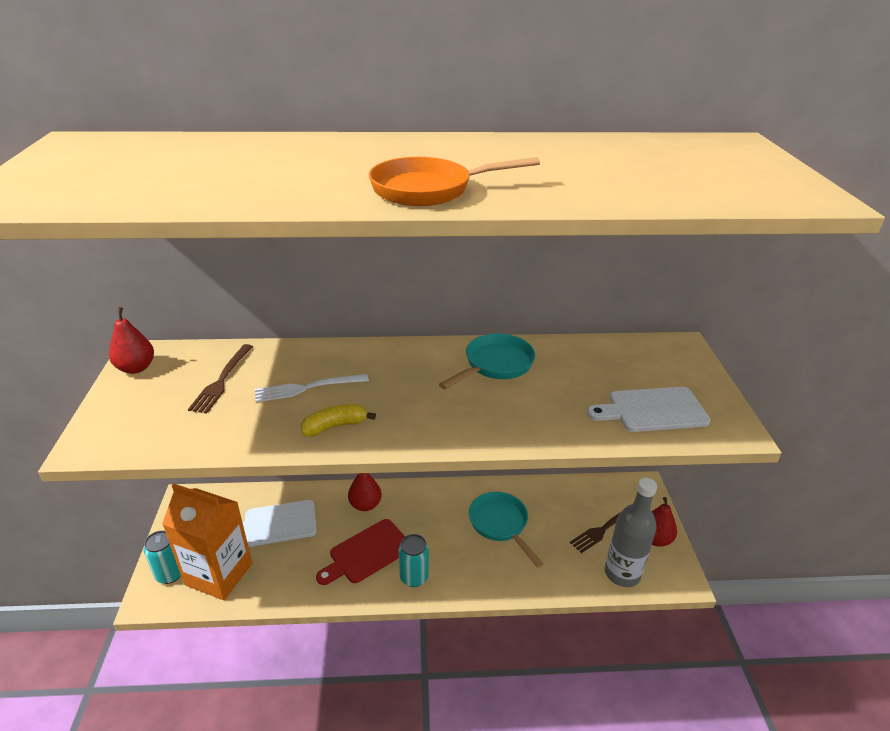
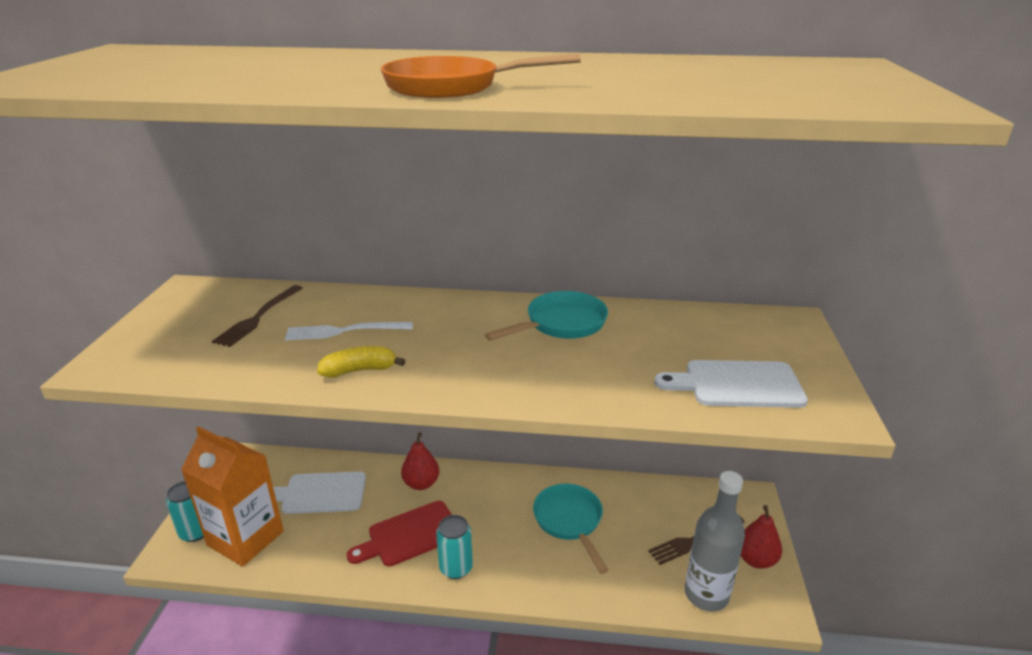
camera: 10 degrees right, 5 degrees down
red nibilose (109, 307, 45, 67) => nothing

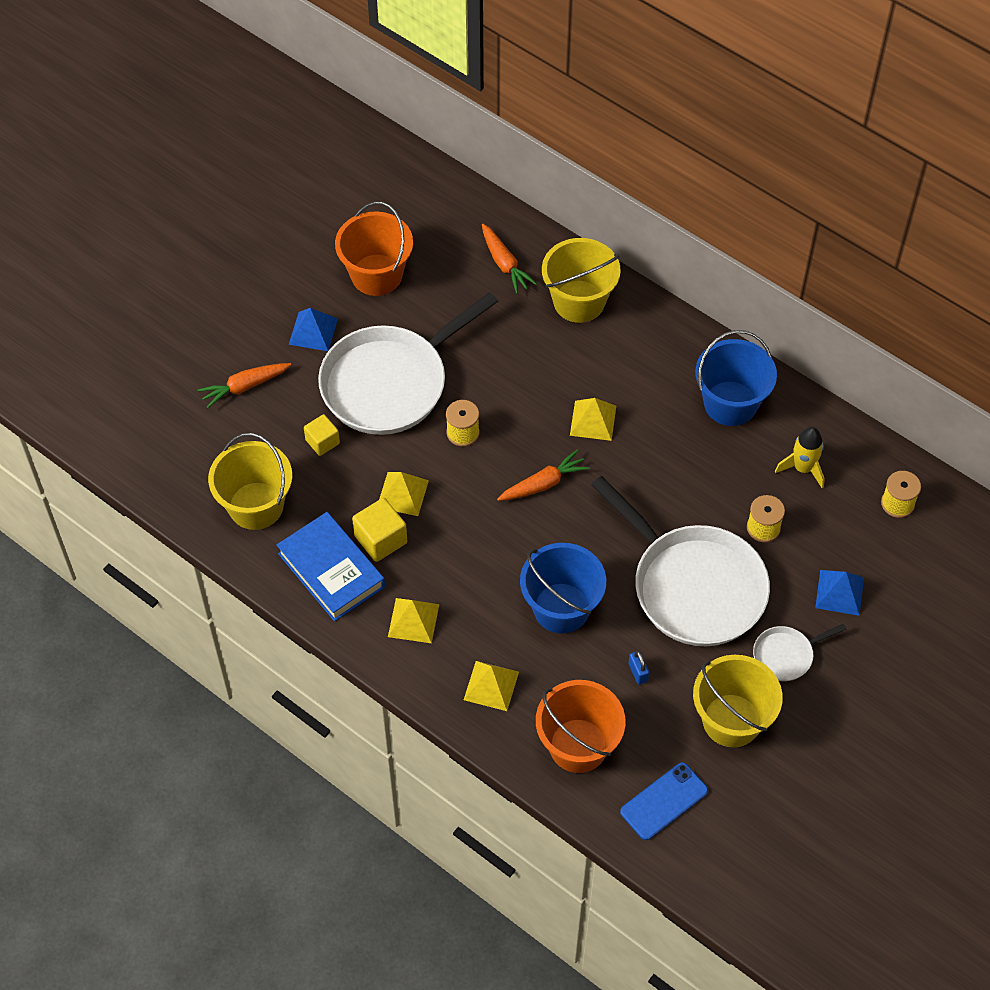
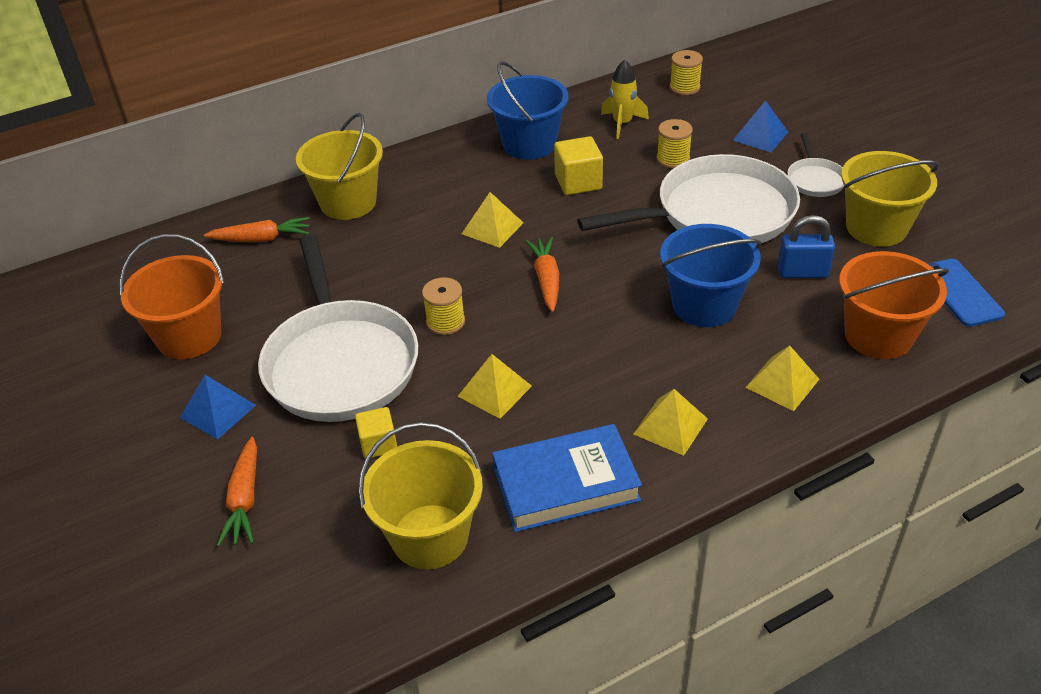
camera: 65 degrees left, 15 degrees down
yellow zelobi (352, 498, 55, 64) => yellow zelobi (554, 136, 49, 59), moved
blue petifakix (629, 650, 20, 34) => blue petifakix (778, 215, 57, 63), x1.72

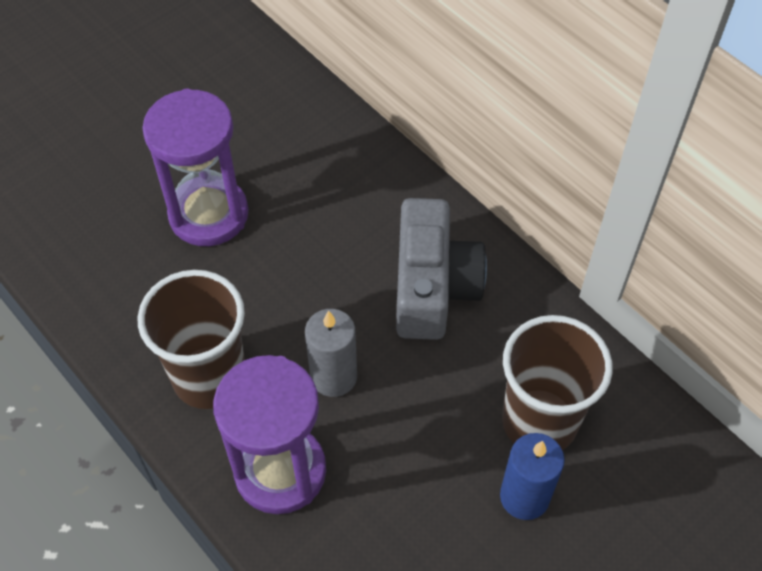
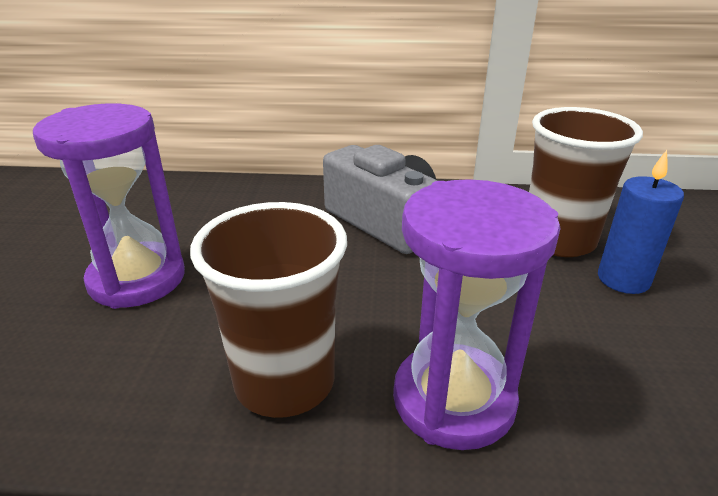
camera: 45 degrees left, 25 degrees down
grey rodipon (305, 309, 52, 88) => nothing

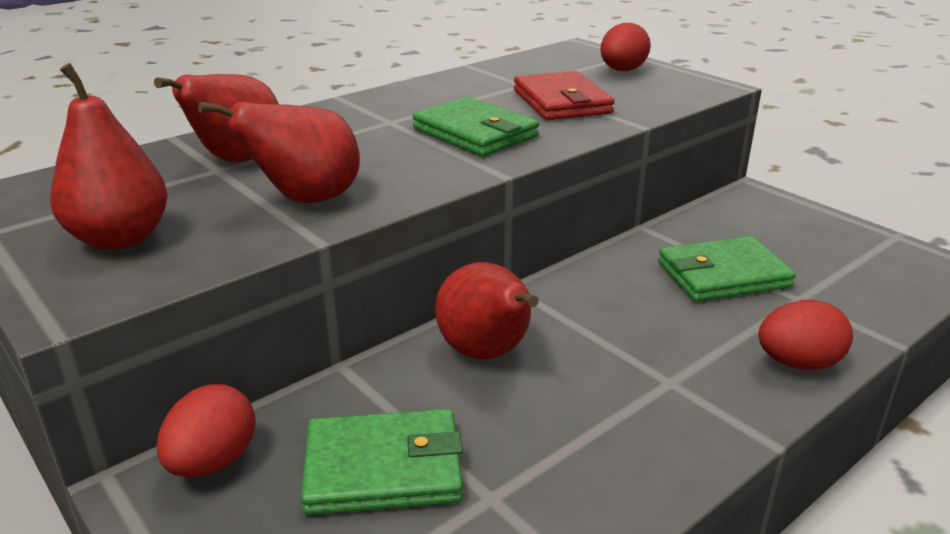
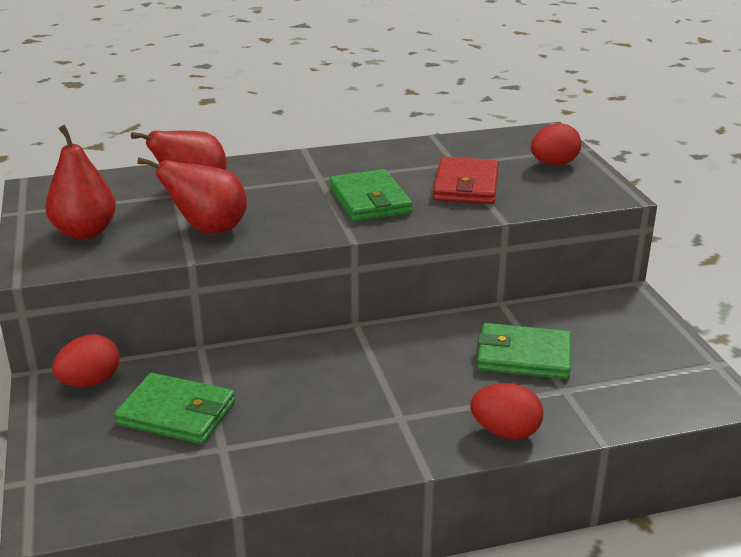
camera: 25 degrees right, 0 degrees up
red nibilose (435, 262, 104, 97) => nothing

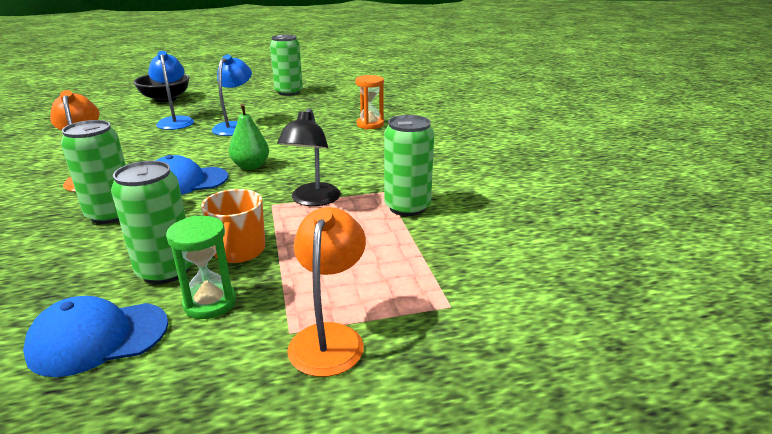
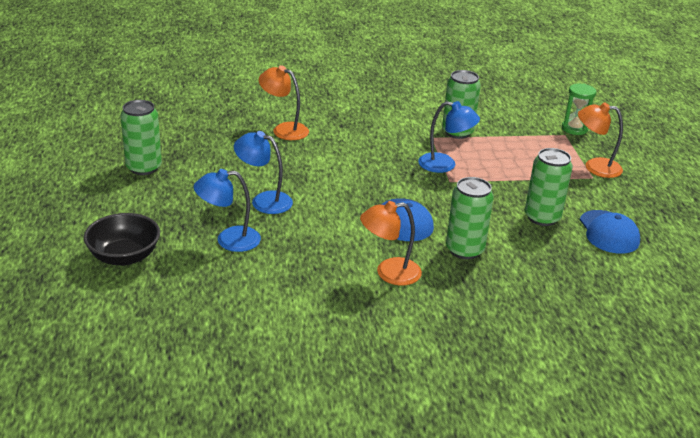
camera: 85 degrees left, 5 degrees up
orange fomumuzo (201, 189, 64, 74) => nothing
green nibilose (229, 103, 40, 67) => nothing
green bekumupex (166, 216, 70, 103) => green bekumupex (562, 84, 34, 51), moved
orange bekumupex (355, 75, 29, 54) => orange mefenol (259, 66, 50, 74)
black mefenol (277, 108, 64, 98) => blue mefenol (418, 101, 62, 72)

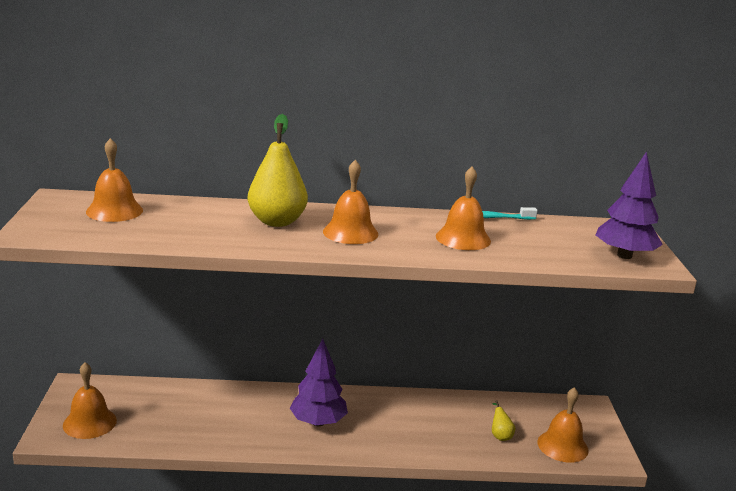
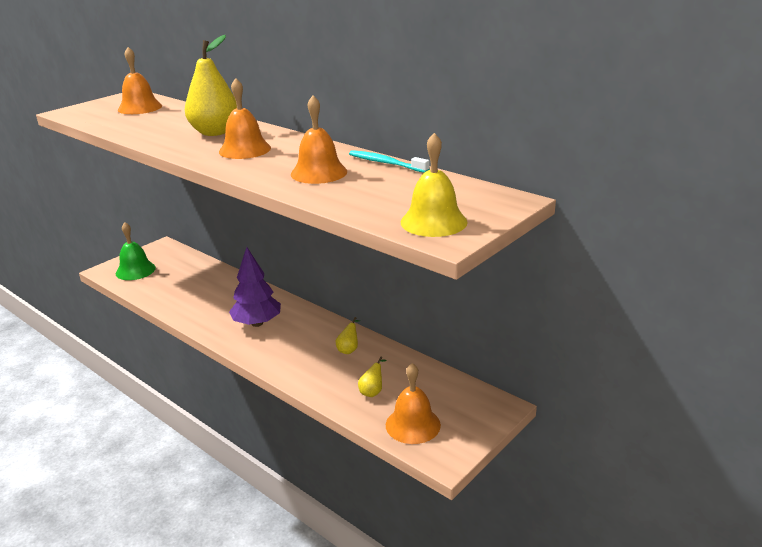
camera: 45 degrees right, 5 degrees up
nothing => yellow nibilose (336, 317, 24, 37)
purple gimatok (596, 151, 67, 108) => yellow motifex (401, 133, 67, 104)
orange motifex (63, 362, 54, 77) => green motifex (116, 222, 40, 58)

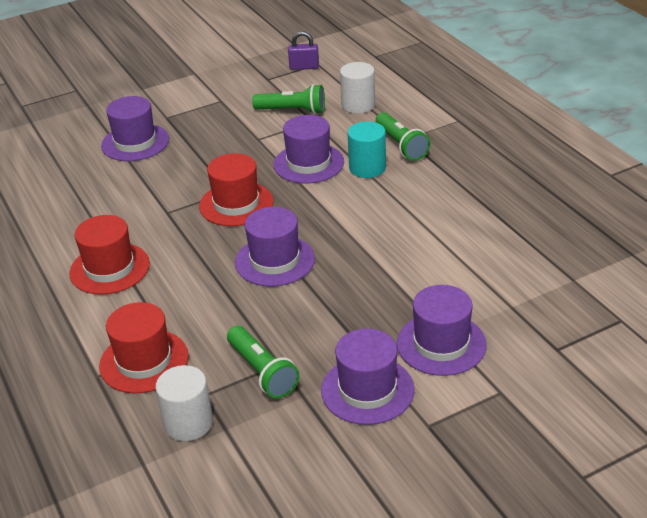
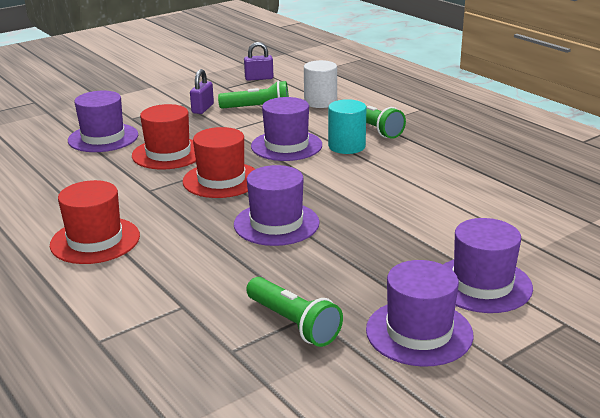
camera: 10 degrees left, 10 degrees down
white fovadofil (156, 365, 57, 76) => nothing
nothing => purple petifakix (190, 69, 24, 45)
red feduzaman (99, 302, 90, 91) => red feduzaman (132, 104, 64, 65), moved

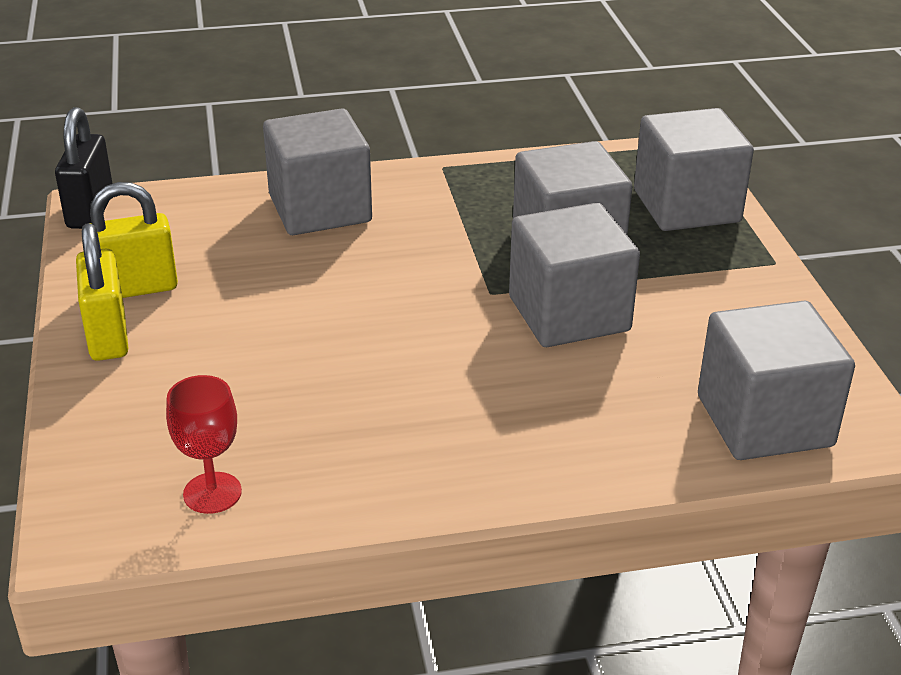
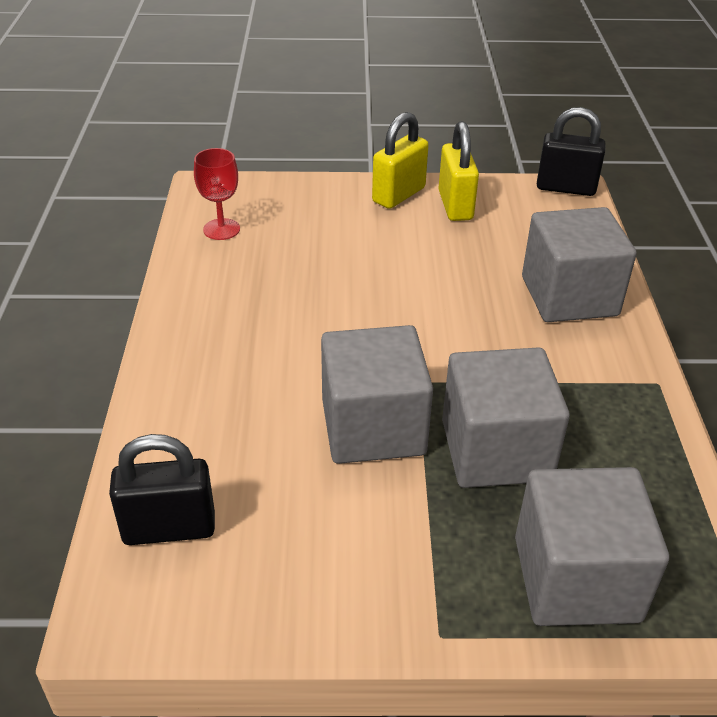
camera: 100 degrees right, 5 degrees up
grey zelobi (698, 301, 157, 159) => black petifakix (109, 434, 106, 111)
yellow petifakix (76, 223, 53, 138) => yellow petifakix (372, 112, 57, 97), 45 degrees counterclockwise

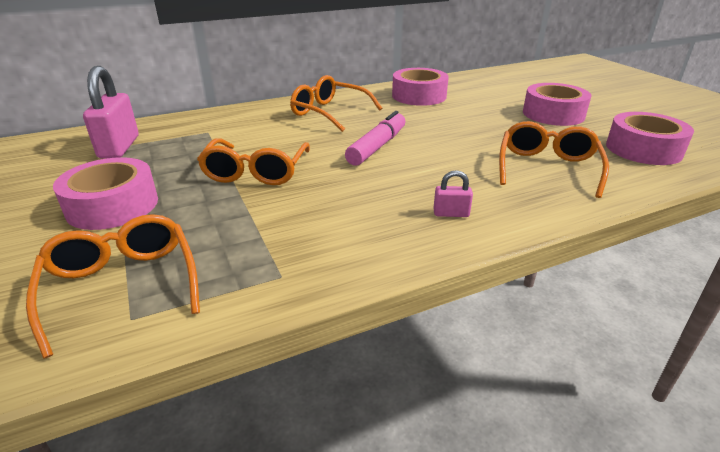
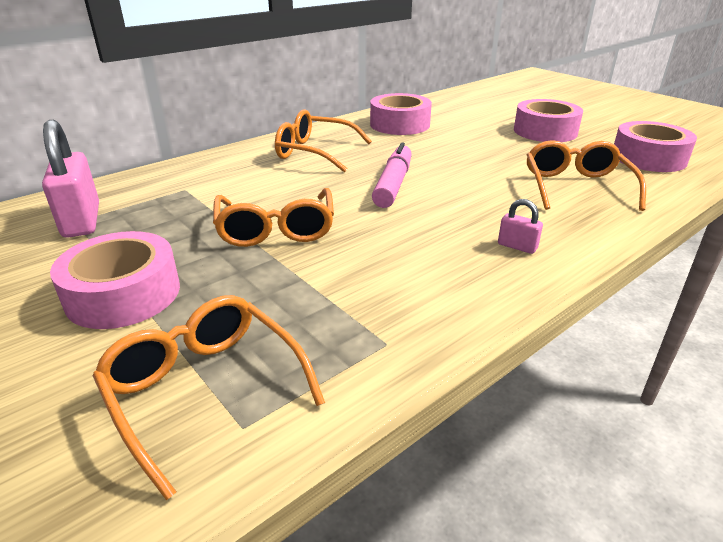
camera: 15 degrees left, 0 degrees up
pink petifakix (433, 170, 40, 47) => pink petifakix (498, 199, 45, 55), 45 degrees clockwise

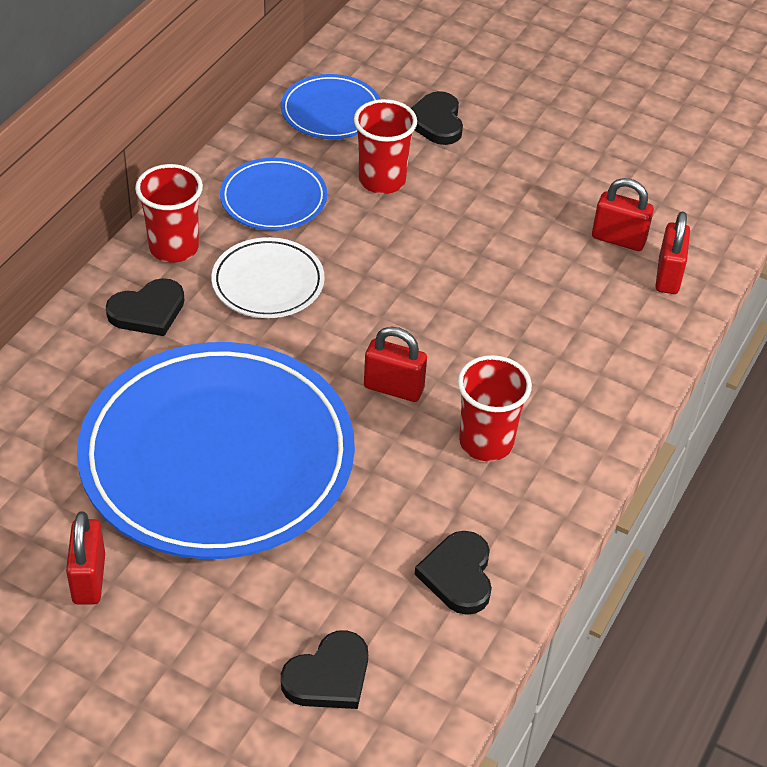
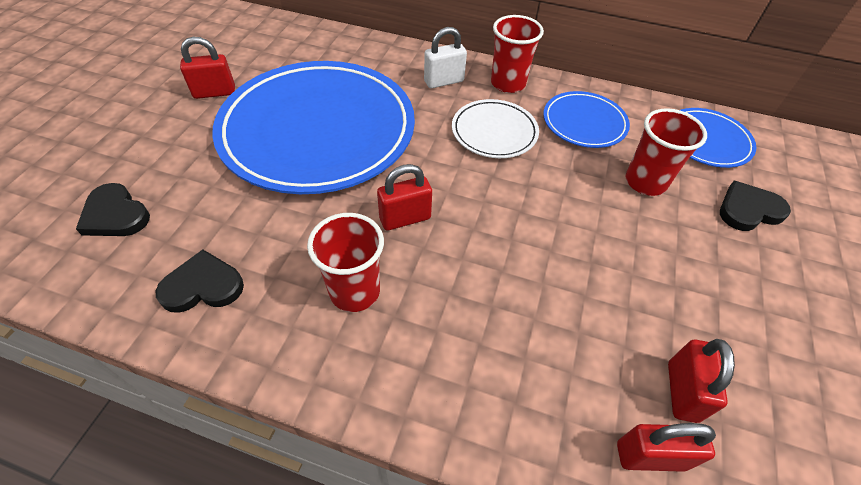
camera: 80 degrees right, 5 degrees up
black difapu (106, 278, 78, 58) => white petifakix (424, 27, 43, 62)
red petifakix (364, 327, 63, 75) => red petifakix (377, 164, 55, 67), 60 degrees clockwise

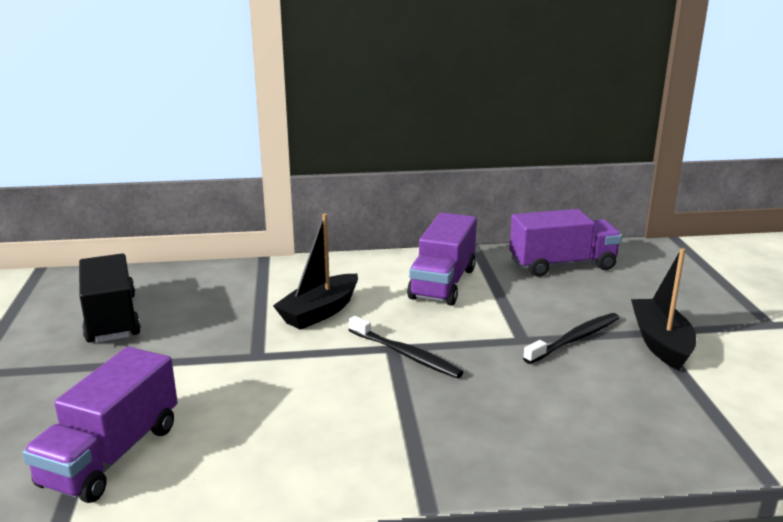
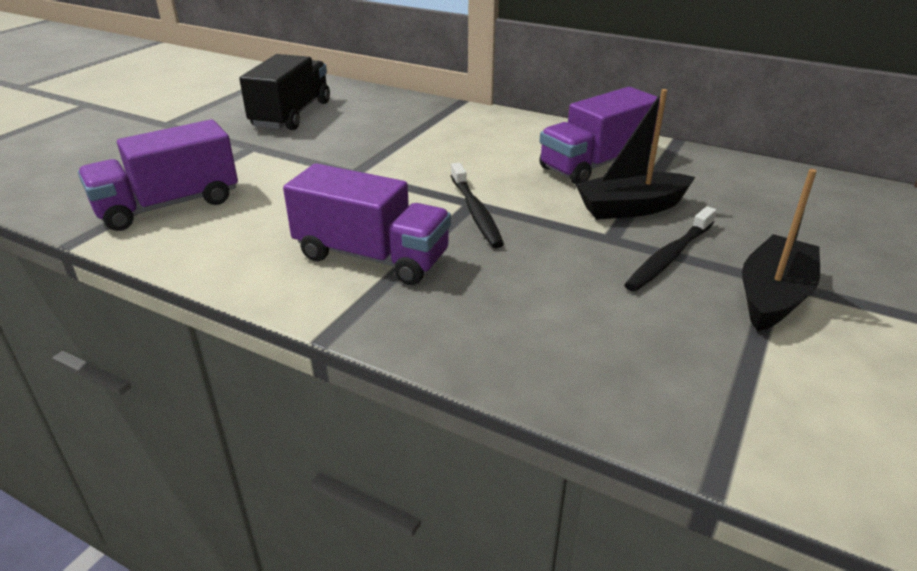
camera: 35 degrees right, 10 degrees up
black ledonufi (273, 213, 85, 117) => black ledonufi (575, 89, 120, 131), moved
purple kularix (509, 209, 113, 68) => purple kularix (283, 163, 168, 122), moved
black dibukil (523, 313, 96, 51) => black dibukil (624, 206, 93, 86), 135 degrees clockwise

